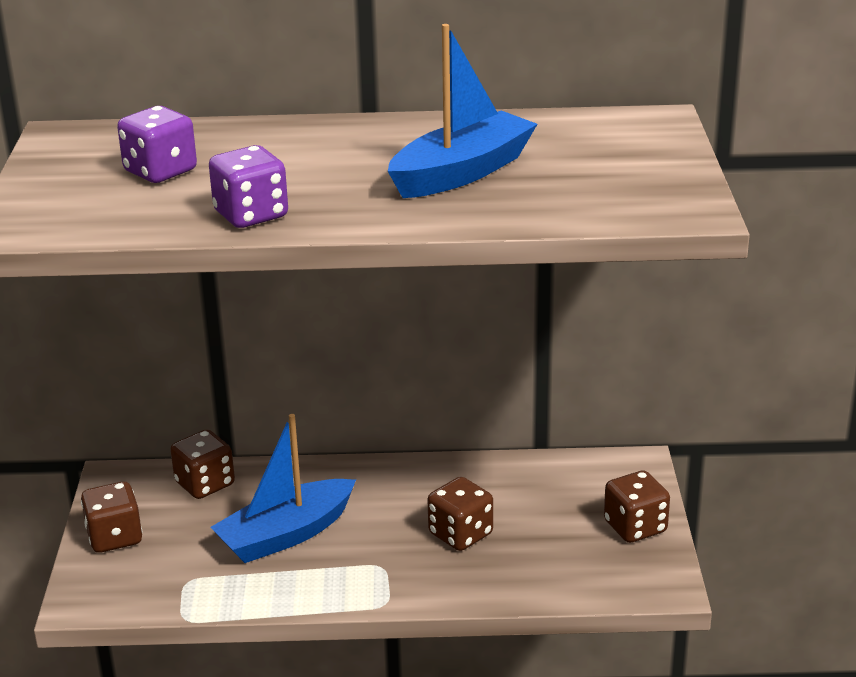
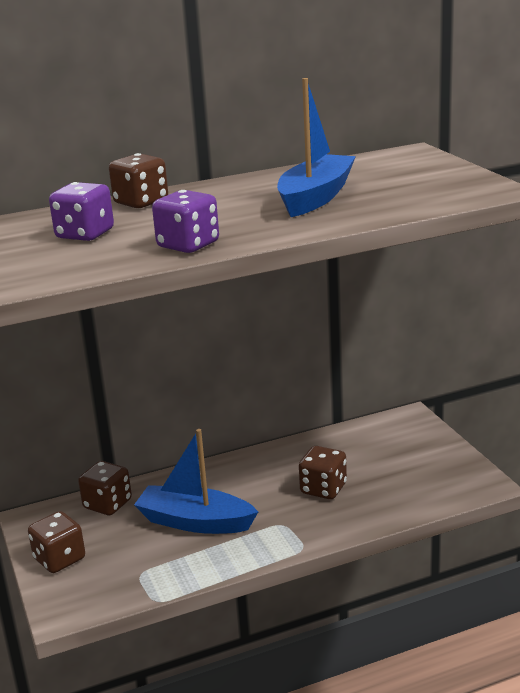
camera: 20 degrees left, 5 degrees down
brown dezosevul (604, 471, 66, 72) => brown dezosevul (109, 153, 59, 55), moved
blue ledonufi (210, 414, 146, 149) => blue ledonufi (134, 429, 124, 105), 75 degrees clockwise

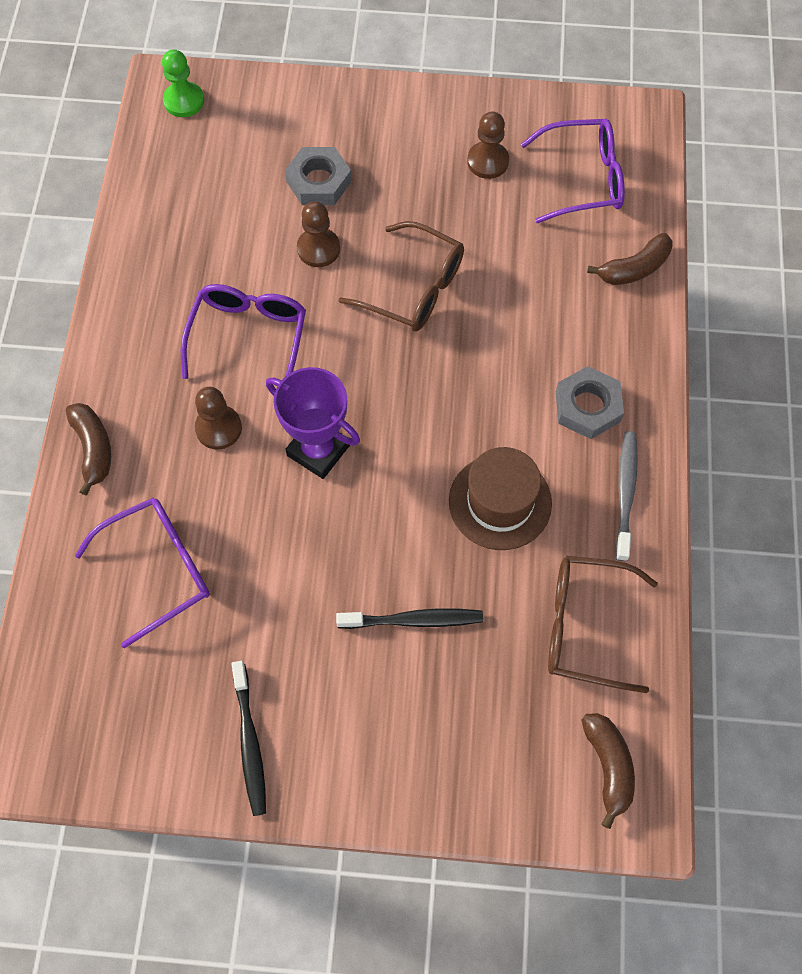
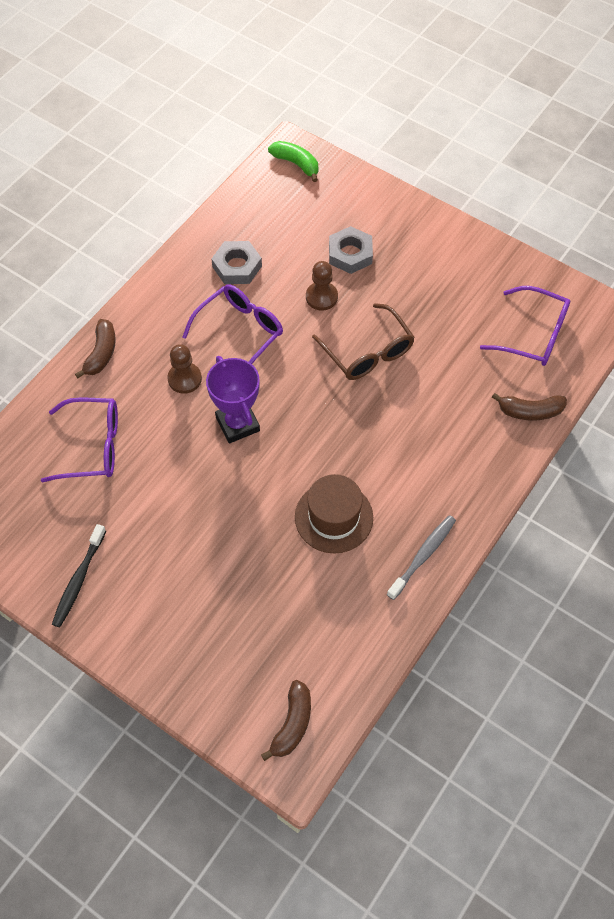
camera: 30 degrees right, 5 degrees down
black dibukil (336, 608, 147, 21) => nothing
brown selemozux (467, 111, 42, 68) => nothing
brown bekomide (548, 556, 110, 137) => nothing
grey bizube (556, 366, 68, 73) => grey bizube (211, 241, 51, 43), moved
green selemozux (162, 49, 42, 68) => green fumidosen (268, 141, 50, 41)

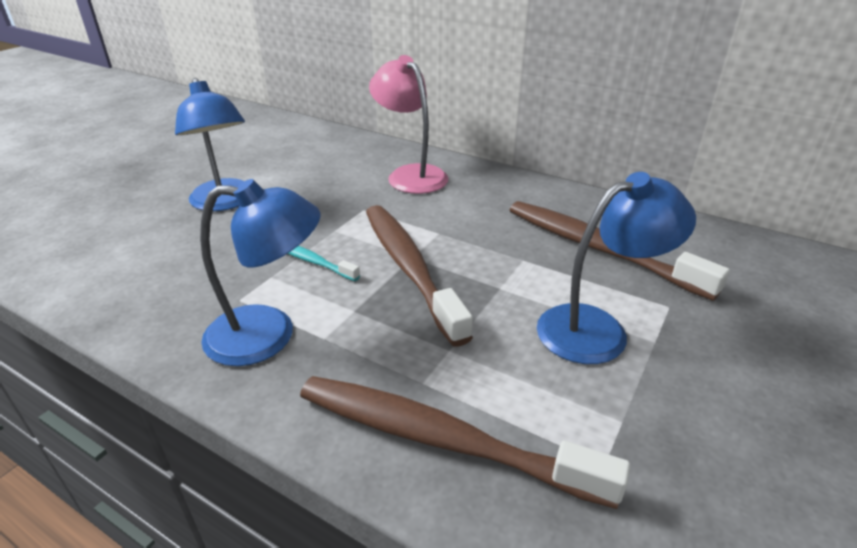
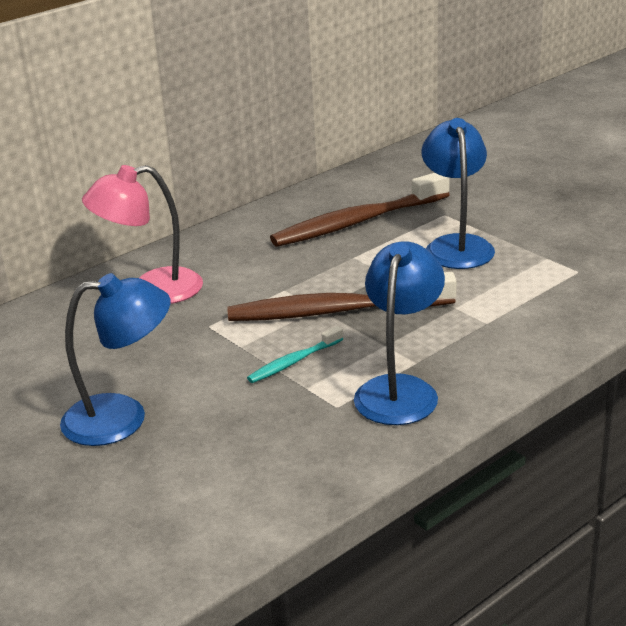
camera: 70 degrees left, 5 degrees down
brown dibukil (300, 376, 331, 133) => nothing

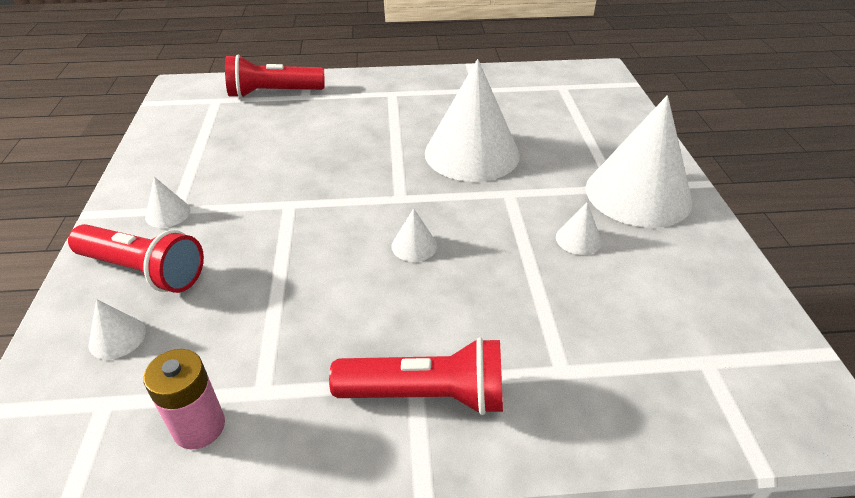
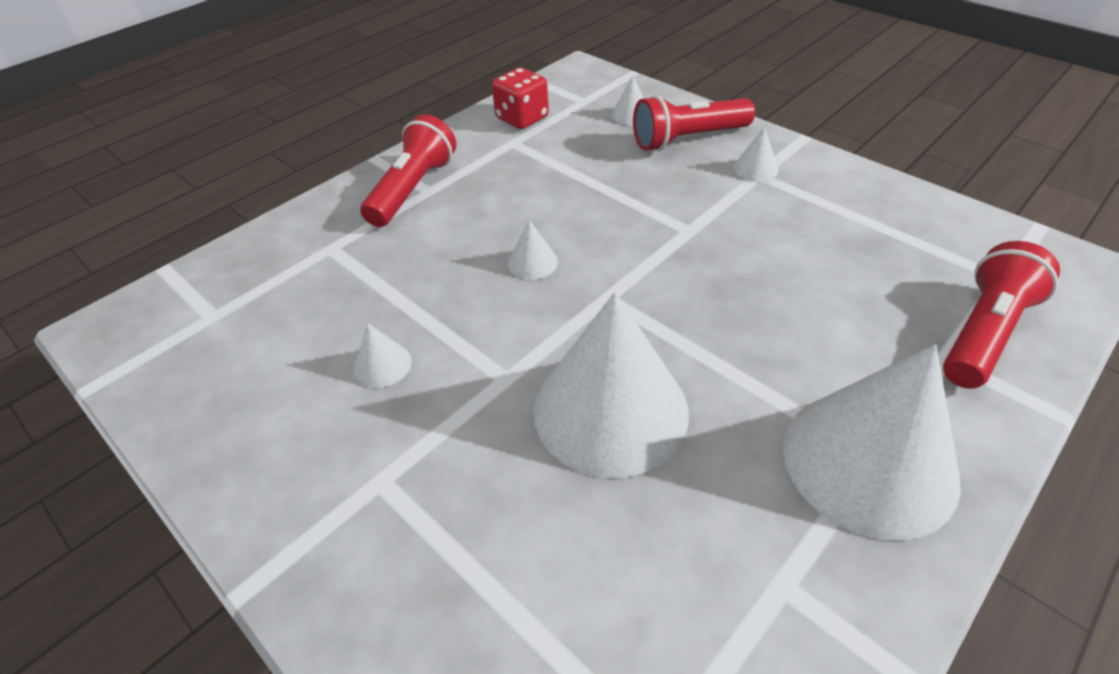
camera: 140 degrees right, 5 degrees up
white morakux (586, 95, 107, 133) => white morakux (783, 344, 178, 197), moved
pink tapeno (143, 349, 82, 100) => red dezosevul (492, 68, 57, 61)
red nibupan (329, 337, 174, 78) => red nibupan (360, 114, 96, 113), 150 degrees clockwise

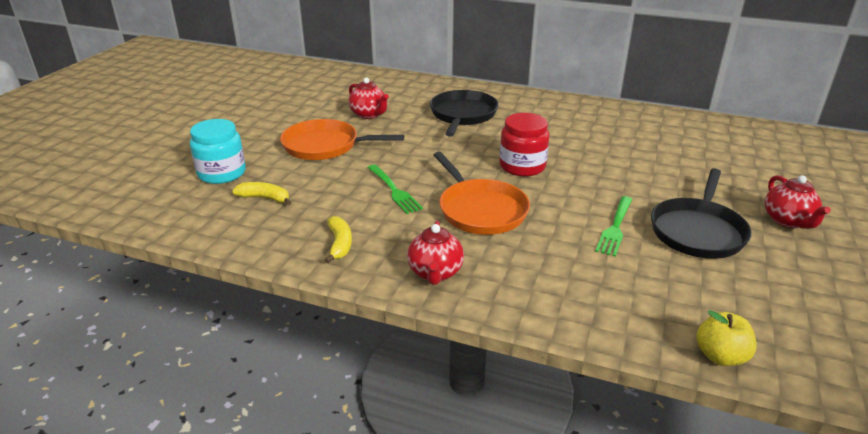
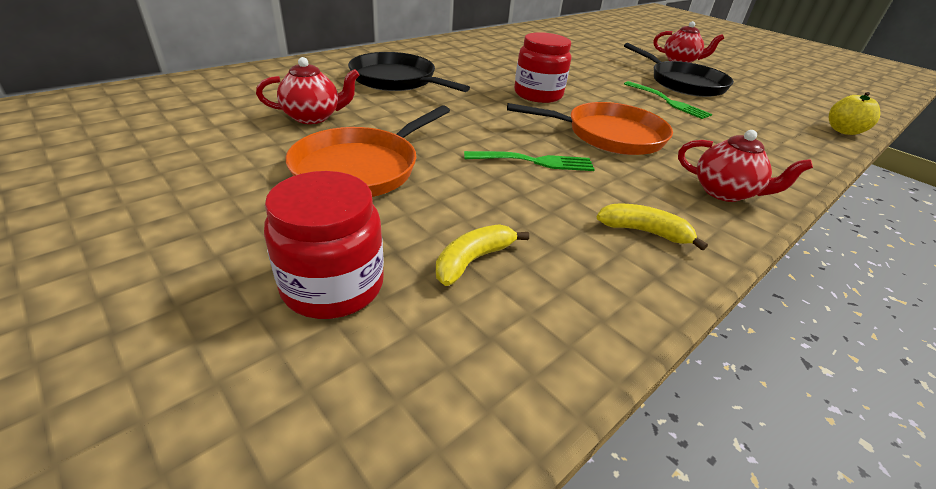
camera: 65 degrees left, 5 degrees up
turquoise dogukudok (190, 119, 56, 65) => red dogukudok (264, 171, 120, 148)

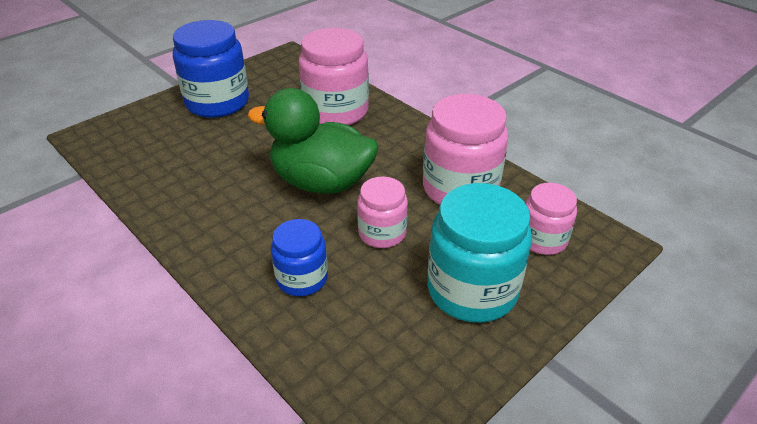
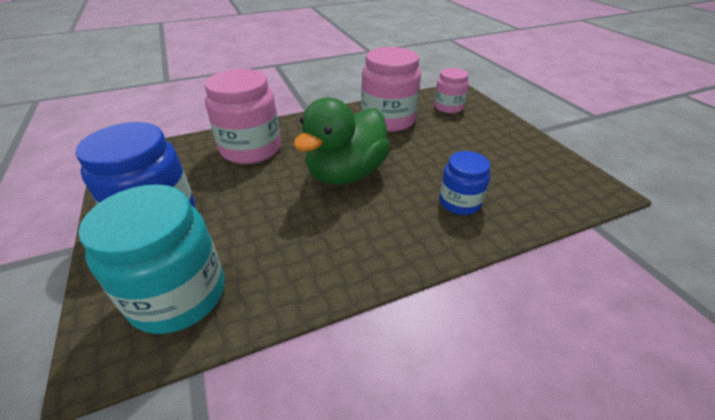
camera: 70 degrees left, 0 degrees up
pink dogukudok (357, 176, 51, 72) => nothing
turquoise dogukudok (427, 183, 105, 140) => turquoise dogukudok (78, 184, 147, 150), moved

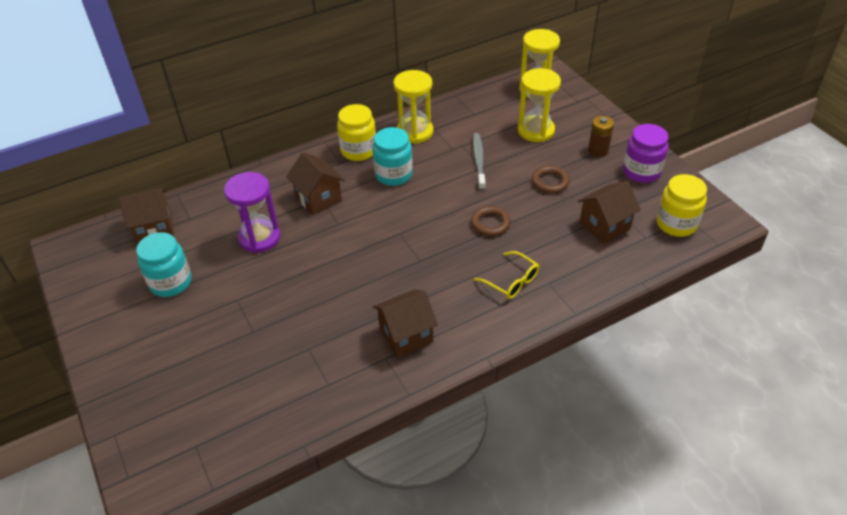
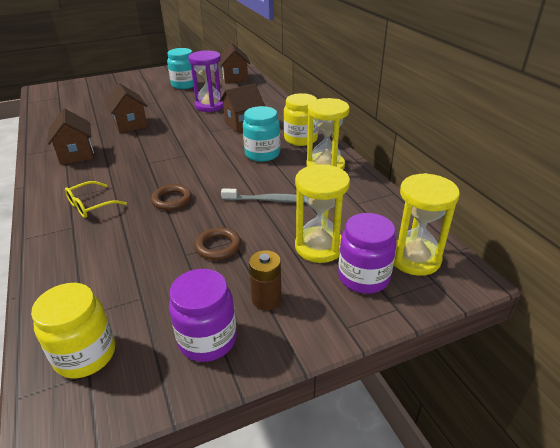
camera: 95 degrees right, 10 degrees down
nothing => purple dogukudok (338, 213, 59, 81)
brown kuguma (578, 181, 63, 63) => brown kuguma (104, 83, 44, 50), moved

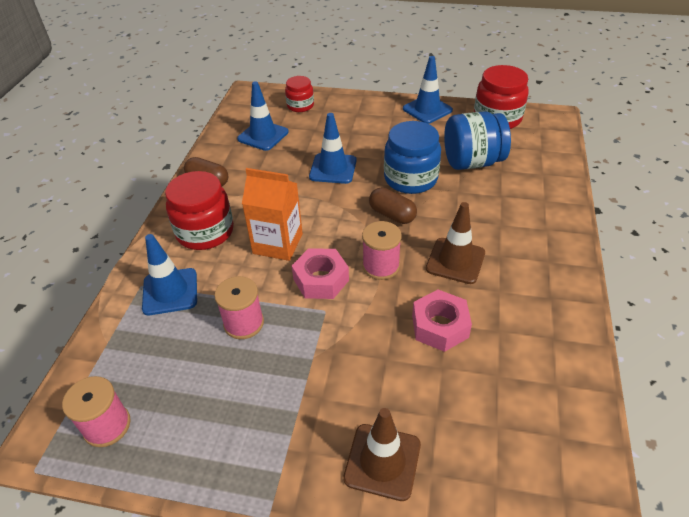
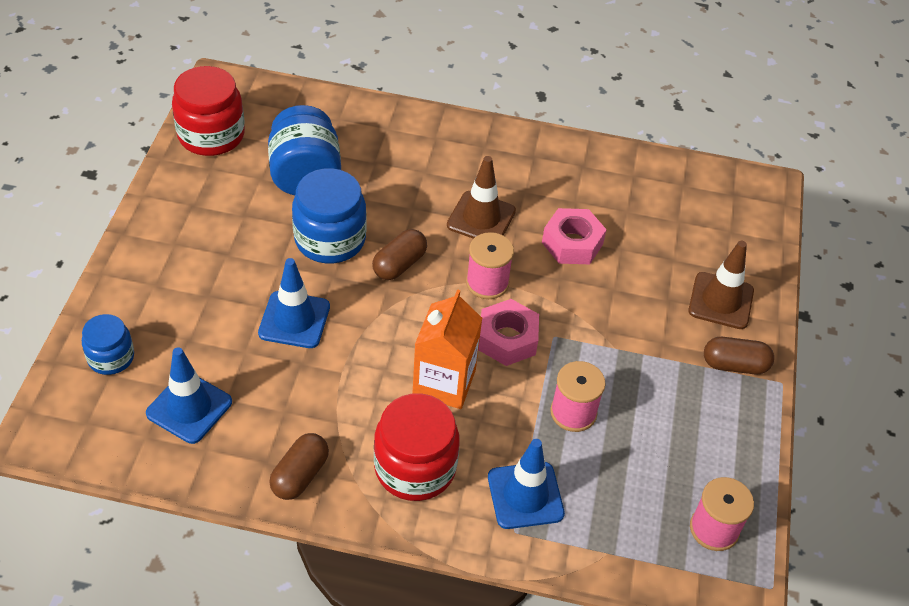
camera: 95 degrees left, 5 degrees up
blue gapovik (403, 56, 50, 68) => nothing
nothing => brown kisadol (704, 337, 70, 37)
red dogukudok (285, 76, 29, 36) => blue dogukudok (82, 314, 52, 61)

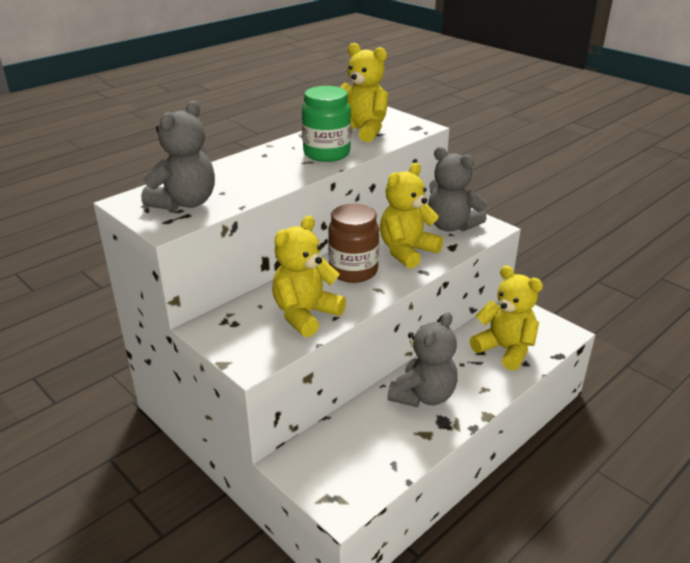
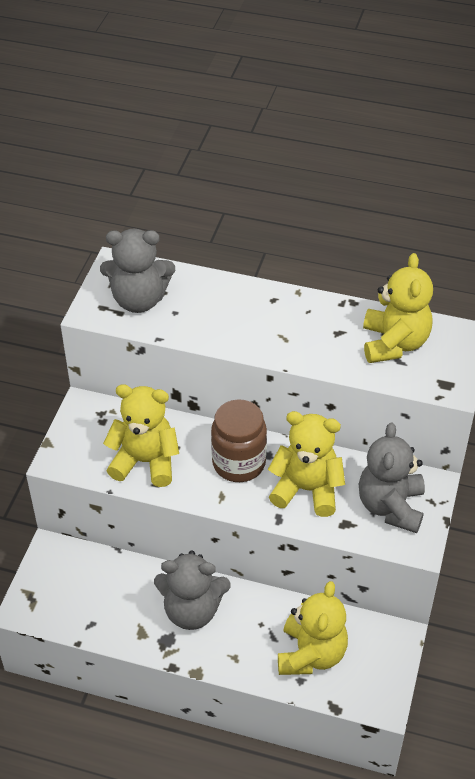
camera: 60 degrees right, 15 degrees up
green dogukudok (302, 86, 49, 76) => nothing

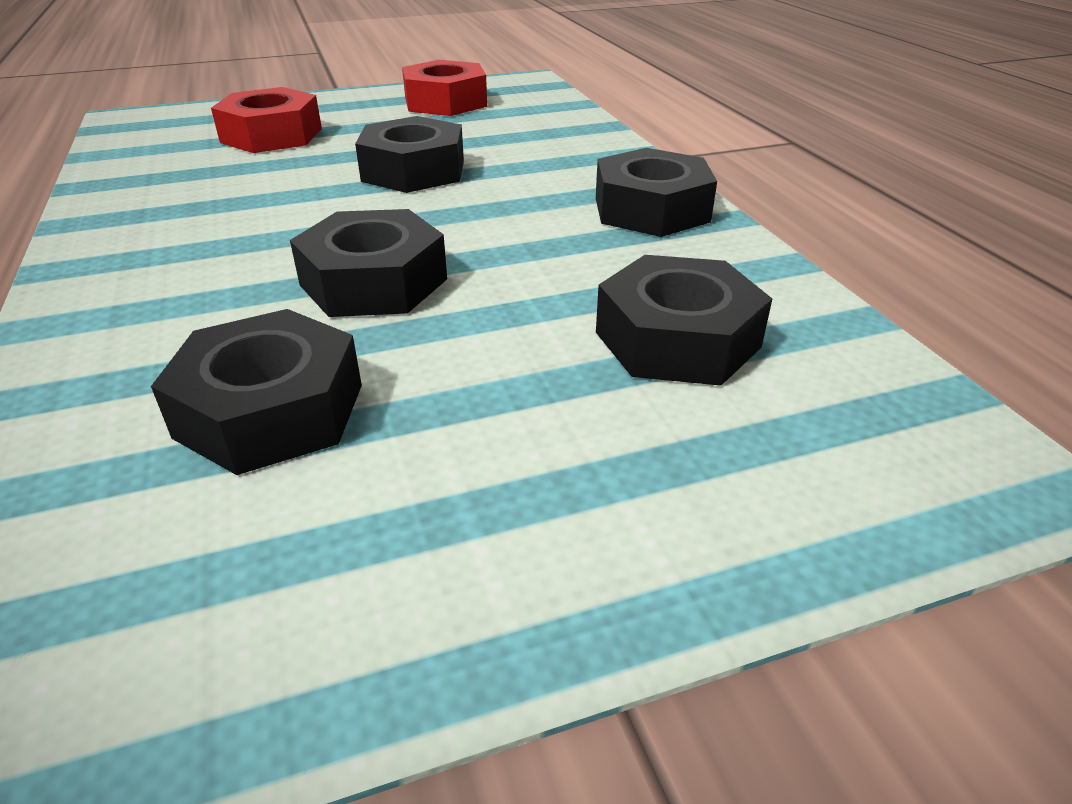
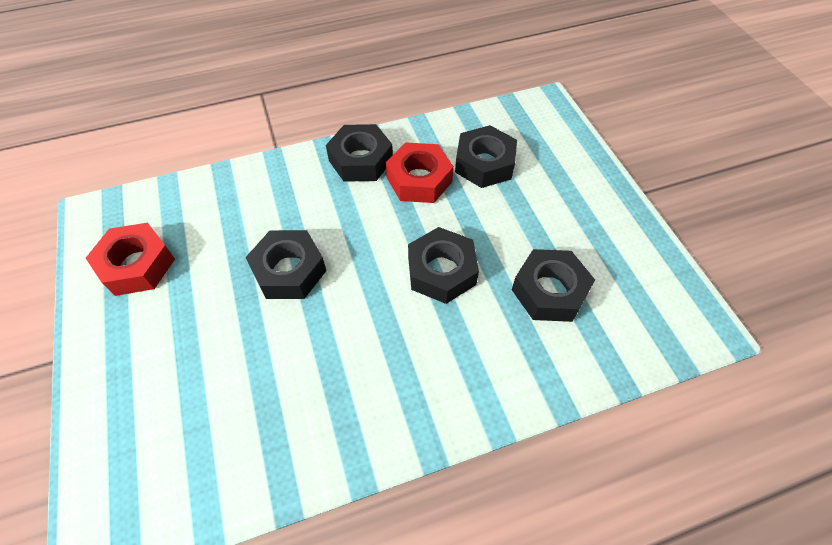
camera: 90 degrees left, 20 degrees up
red bizube (211, 87, 111, 66) => red bizube (386, 142, 68, 61), moved

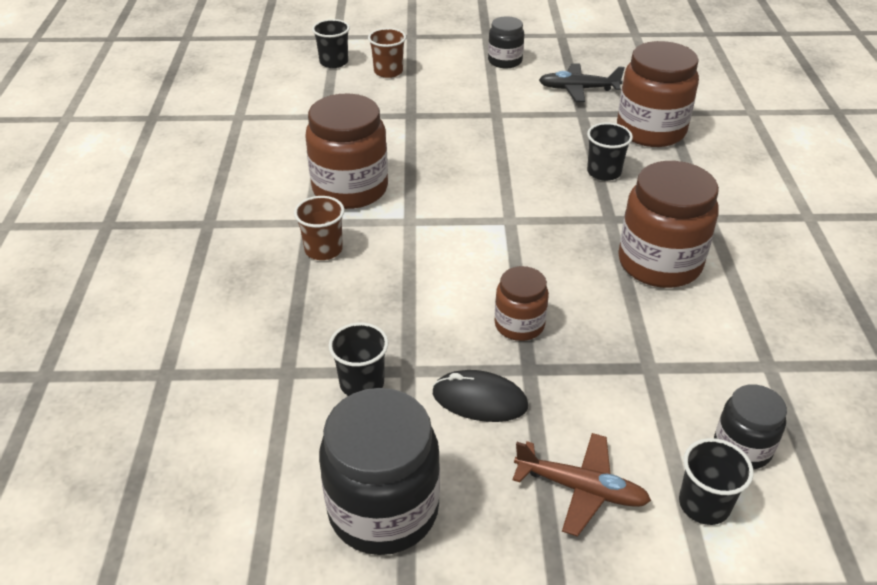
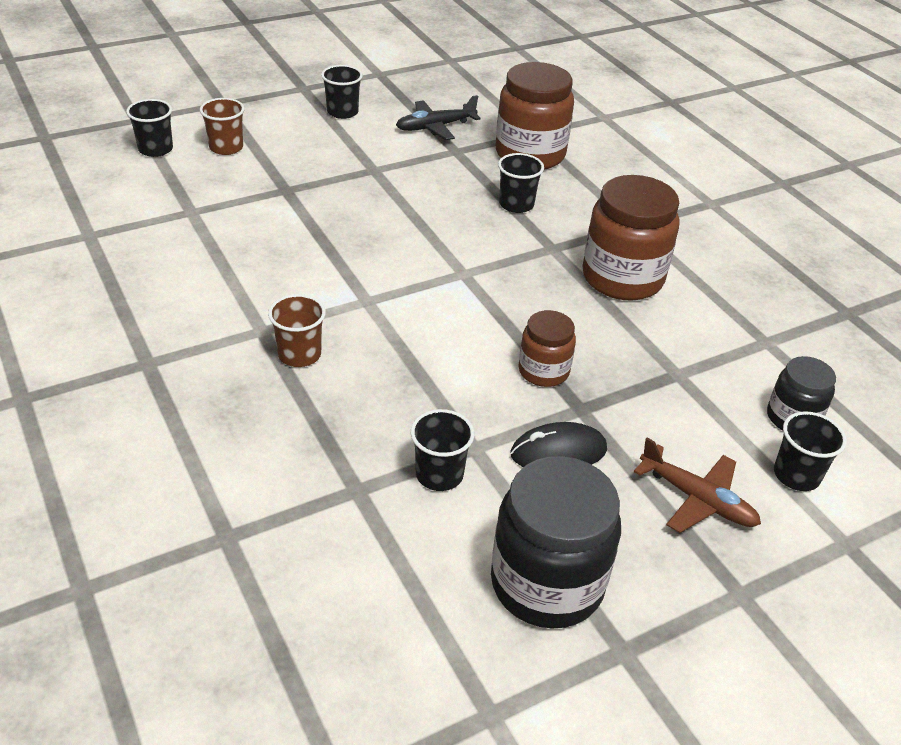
camera: 30 degrees left, 0 degrees up
brown dogukudok (305, 93, 83, 116) => nothing
black dogukudok (488, 16, 36, 52) => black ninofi (321, 65, 42, 54)
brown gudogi (513, 433, 138, 104) => brown gudogi (634, 438, 127, 95), 45 degrees clockwise

